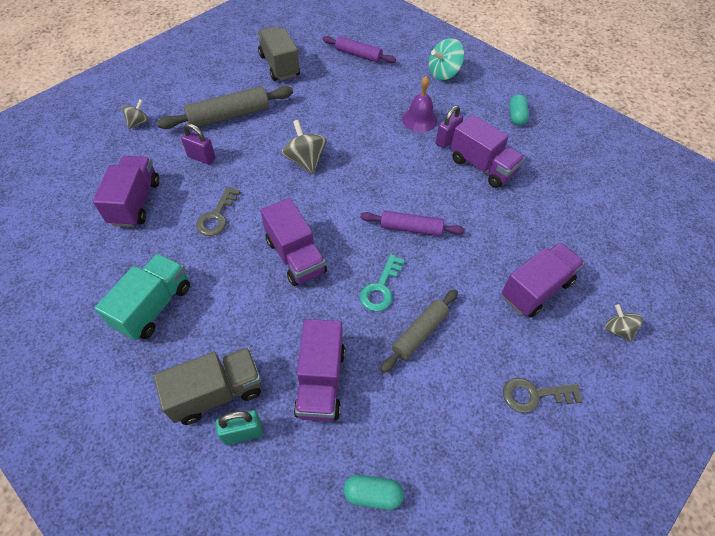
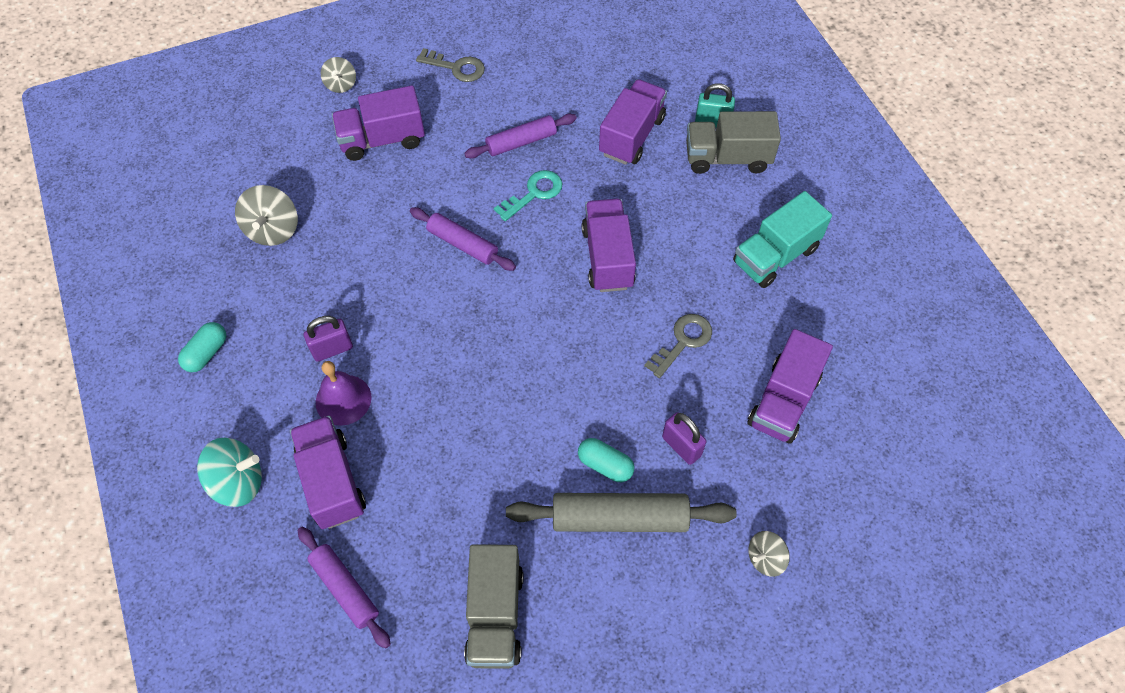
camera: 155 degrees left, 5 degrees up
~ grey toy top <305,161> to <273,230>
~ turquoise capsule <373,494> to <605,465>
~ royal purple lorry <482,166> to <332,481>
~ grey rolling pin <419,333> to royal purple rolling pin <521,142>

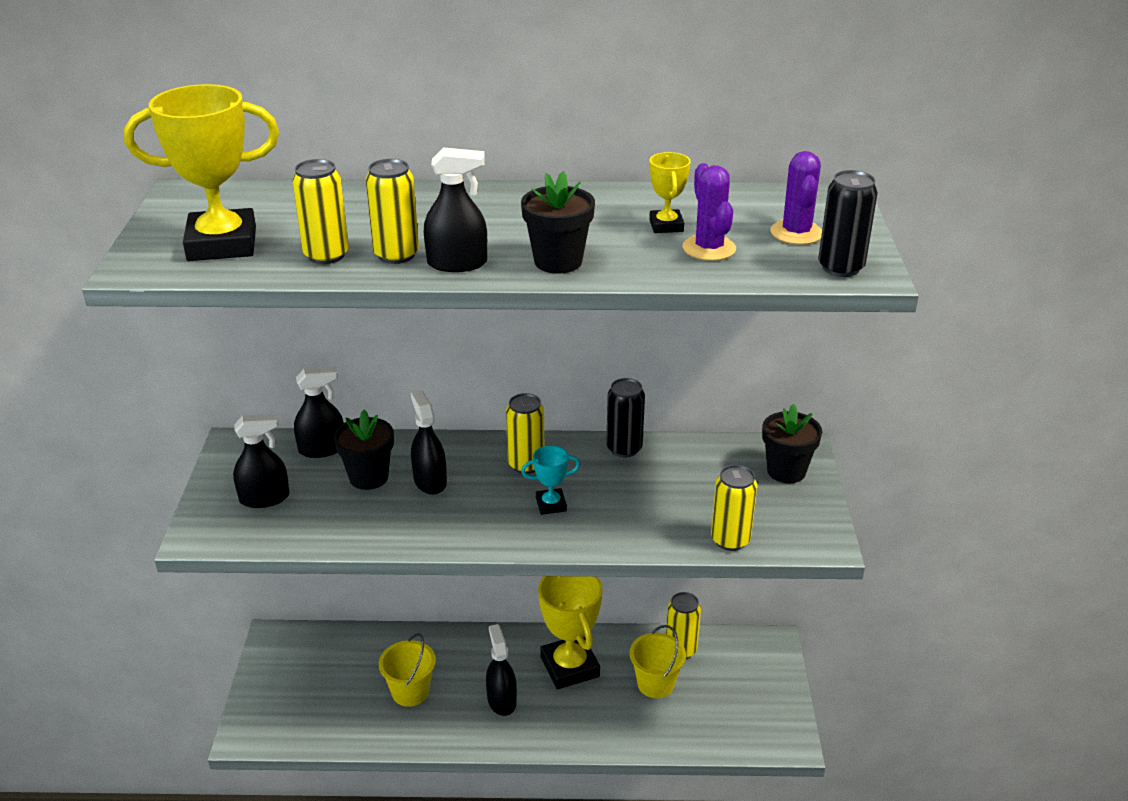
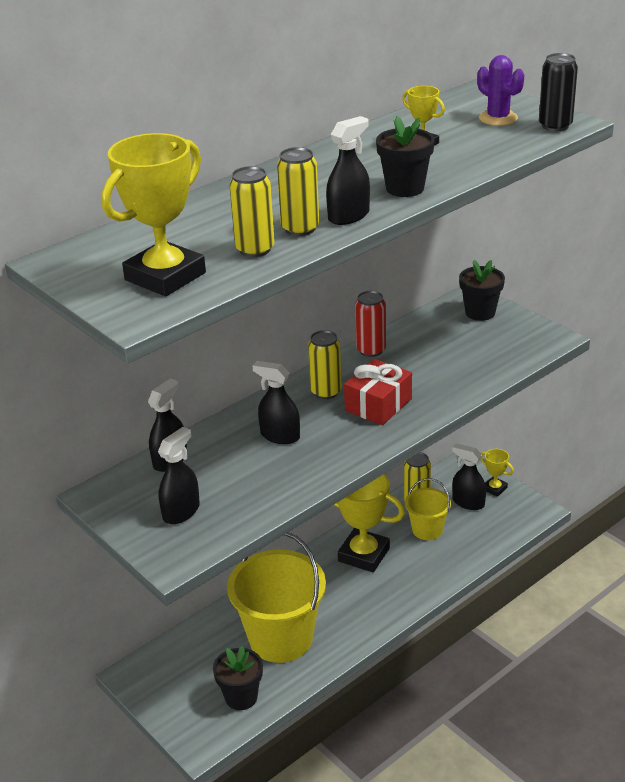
camera: 40 degrees left, 0 degrees up
- royal purple cactus <709,248>
- yellow soda can <730,540>
+ yellow award cup <495,488>
~ ebony flower pot <368,477> to <241,697>
~ ebony sprayer <501,700> to <468,502>
~ turquoise award cup <551,505> to crimson wrapped gift <378,405>
~ ebony soda can <624,448> to crimson soda can <371,350>
~ yellow sand bucket <410,692> = <281,638> x1.91

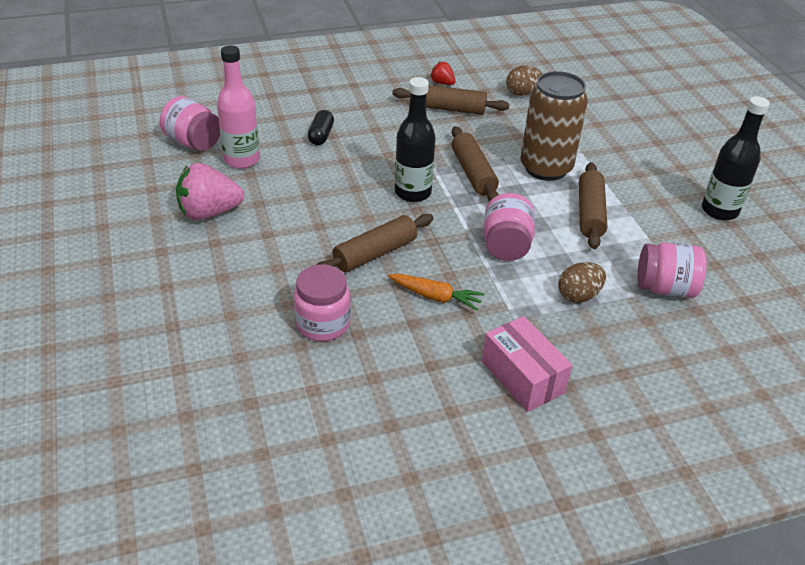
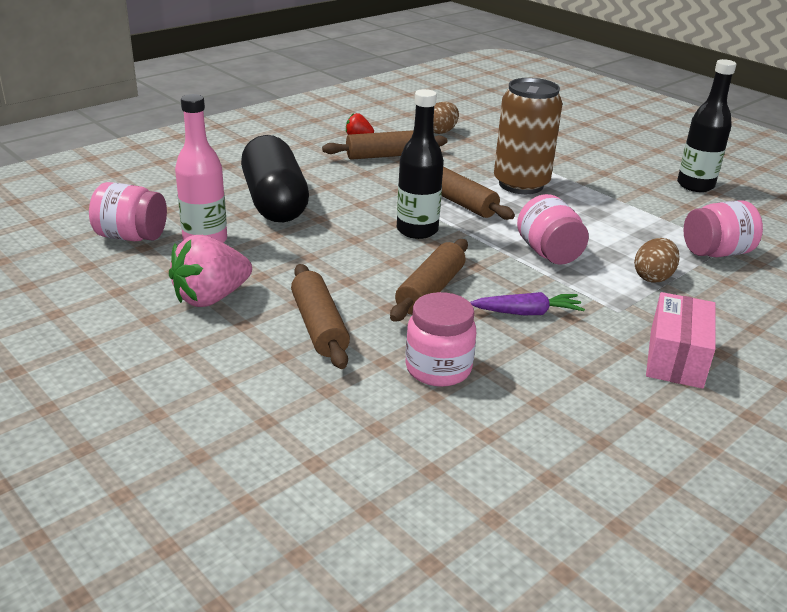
camera: 25 degrees left, 10 degrees down
~ dark brown rolling pin <590,213> to <319,326>
~ orange toy carrot <435,297> to royal purple toy carrot <527,313>
~ rosy package <522,377> = <675,358> 75 degrees clockwise
~ ebony capsule <321,135> = <274,202> x2.34

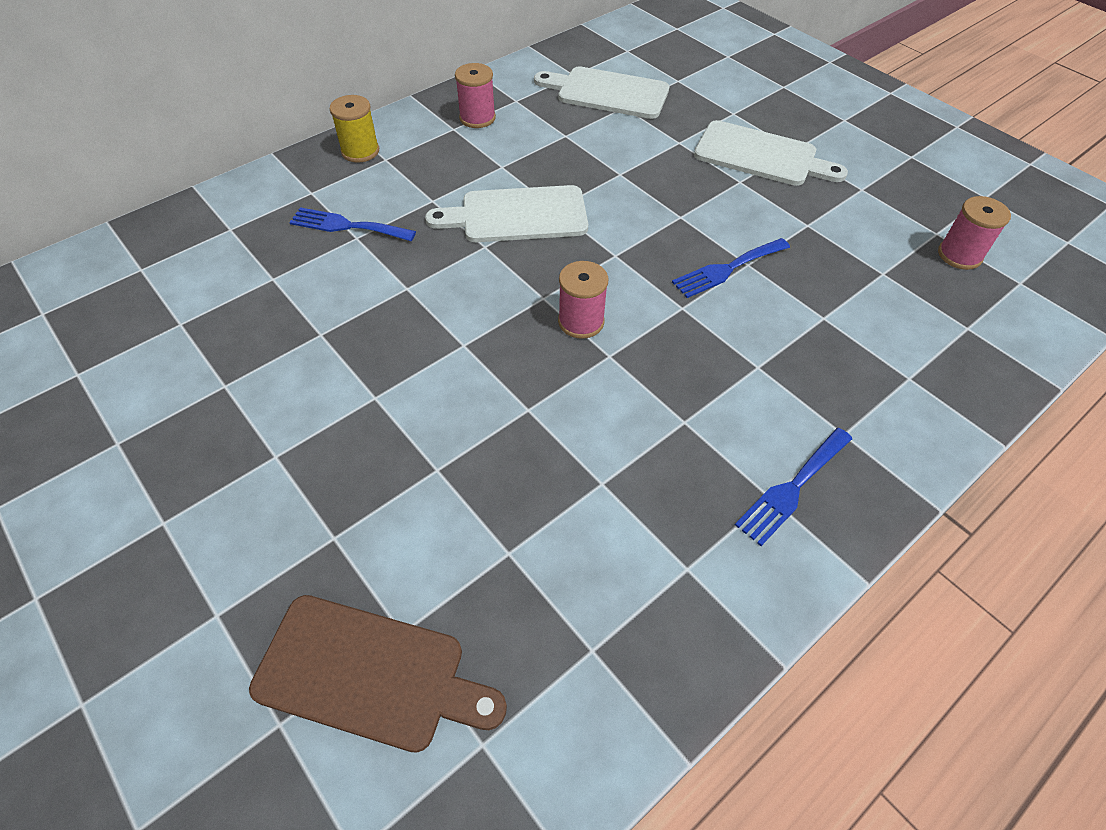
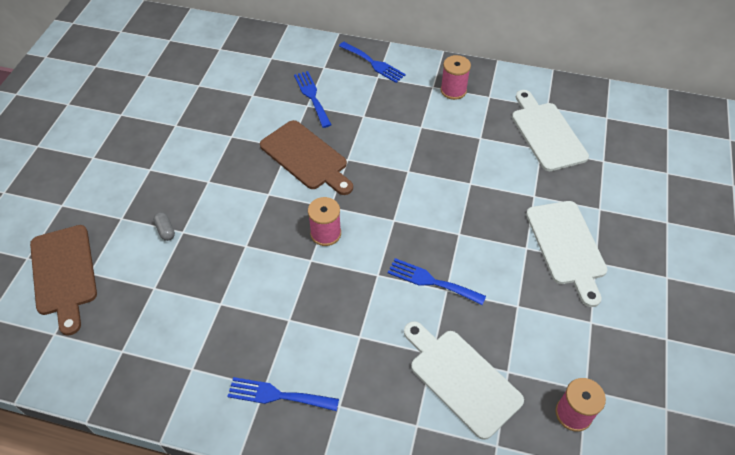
camera: 55 degrees right, 0 degrees up
+ grey capsule <165,230>
+ dark brown cutting board <306,157>
~ snow-white cutting board <517,215> to <461,379>
~ yellow spool <360,151> to blue table fork <373,63>

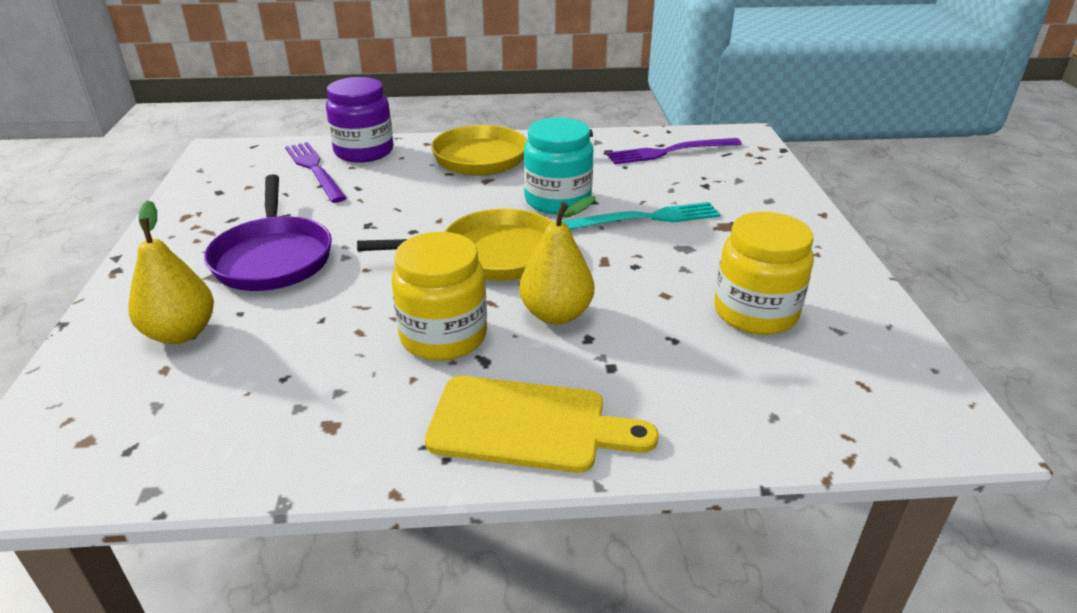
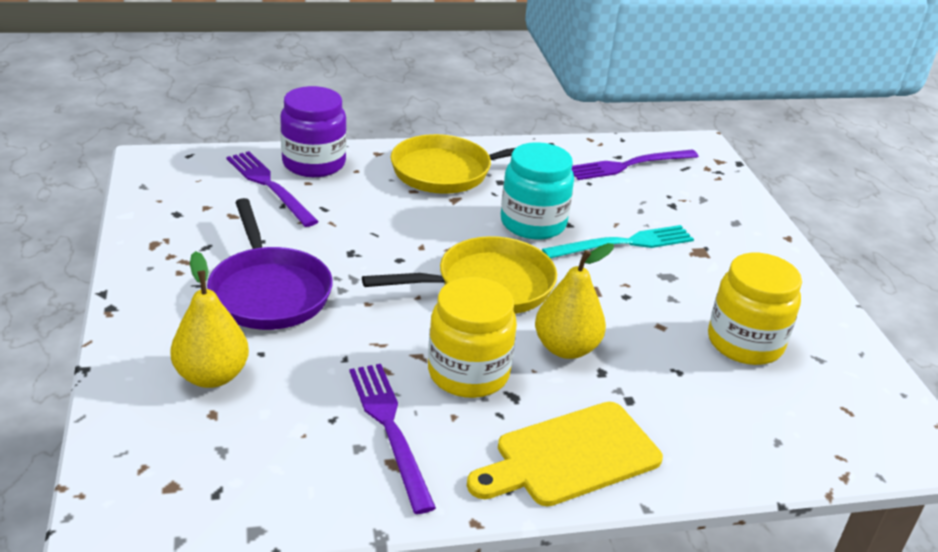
camera: 10 degrees left, 0 degrees up
+ royal purple table fork <390,429>
~ yellow cutting board <527,425> = <571,456> 150 degrees clockwise

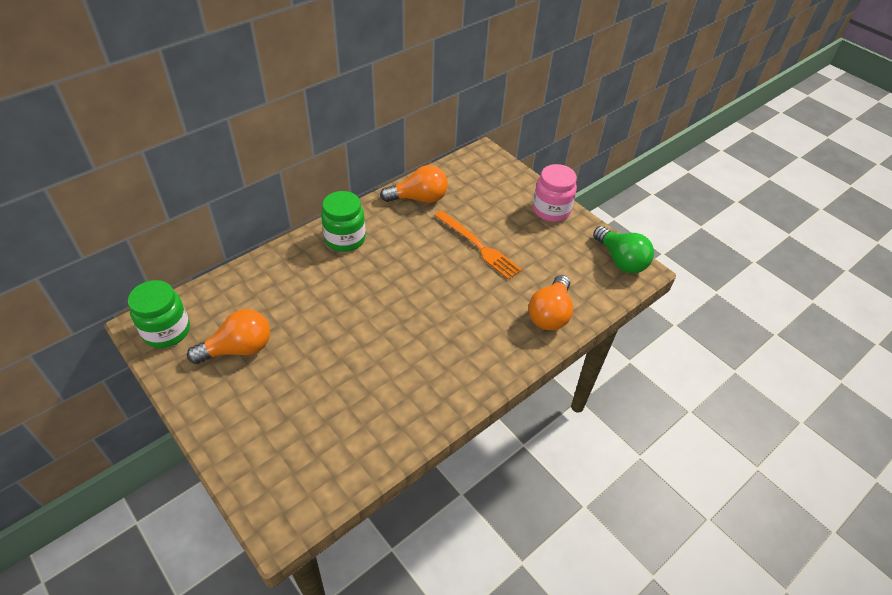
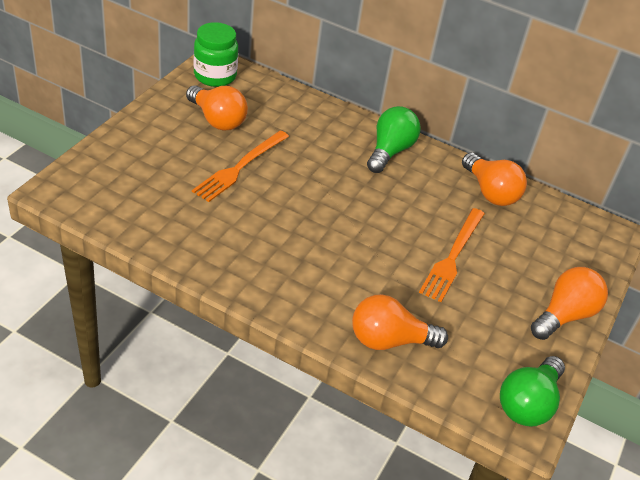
camera: 65 degrees right, 5 degrees down
+ orange table fork <240,167>
~ emerald preserve jar <345,239> to emerald lightbulb <390,151>
~ rosy preserve jar <551,210> to orange lightbulb <564,315>

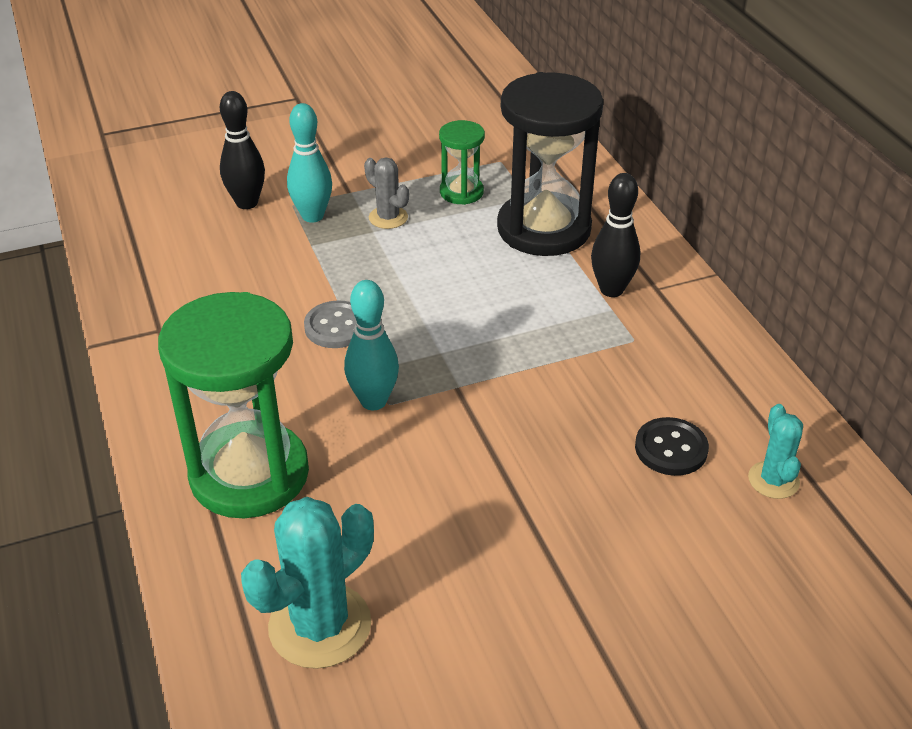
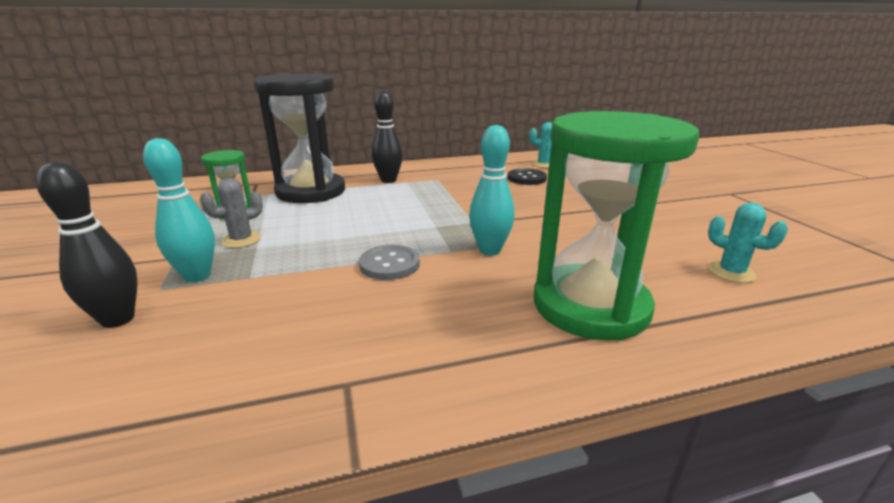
camera: 85 degrees left, 15 degrees down
~ turquoise cactus <320,625> = <731,272> x0.55

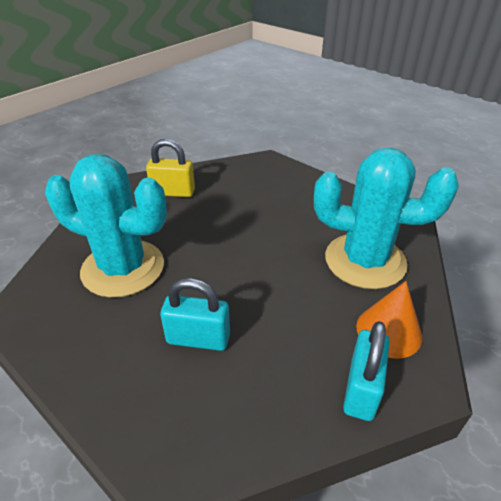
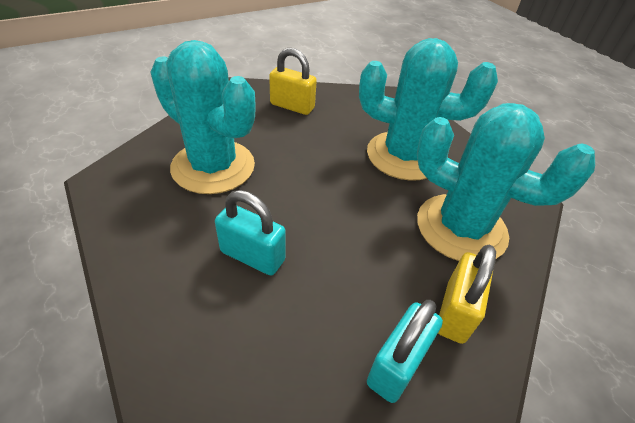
camera: 15 degrees right, 5 degrees up
+ turquoise cactus <404,156>
~ orange solid cone <388,331> to yellow lock <455,312>

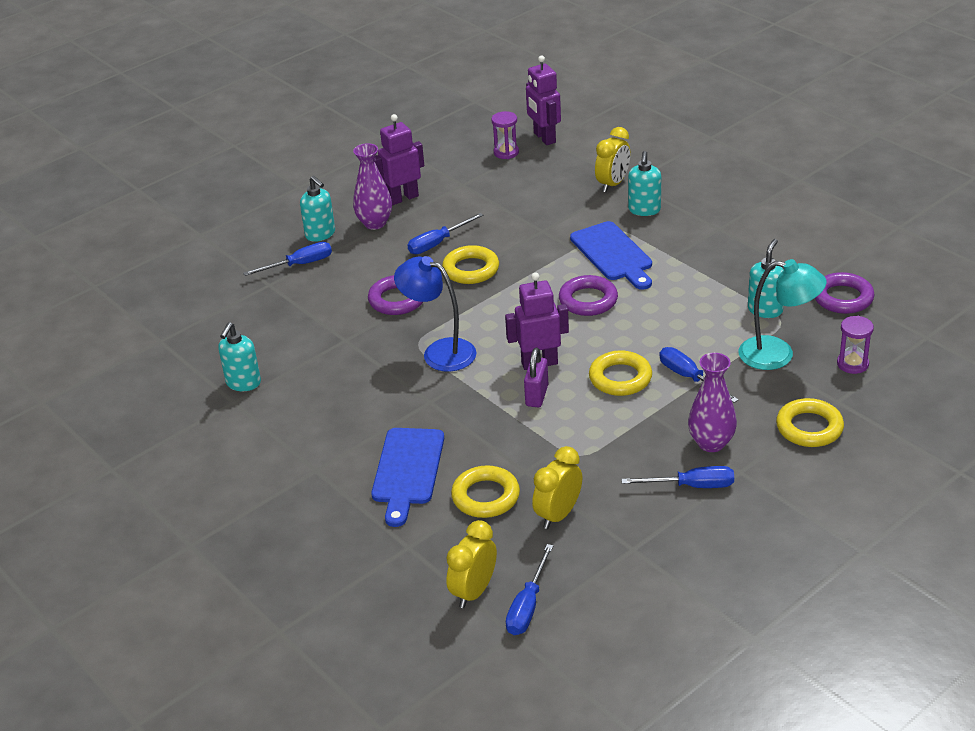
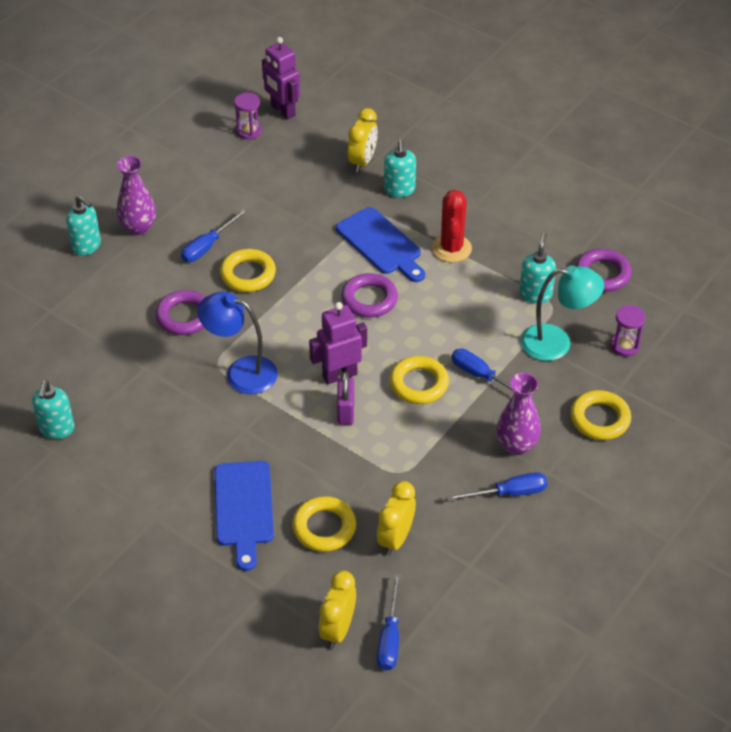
camera: 15 degrees left, 10 degrees up
- blue hand screwdriver <299,265>
- royal purple robot <403,198>
+ crimson cactus <451,248>

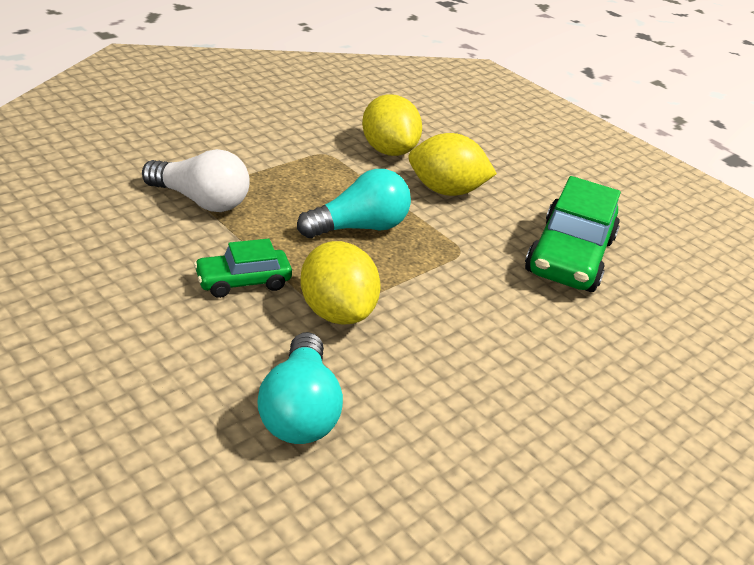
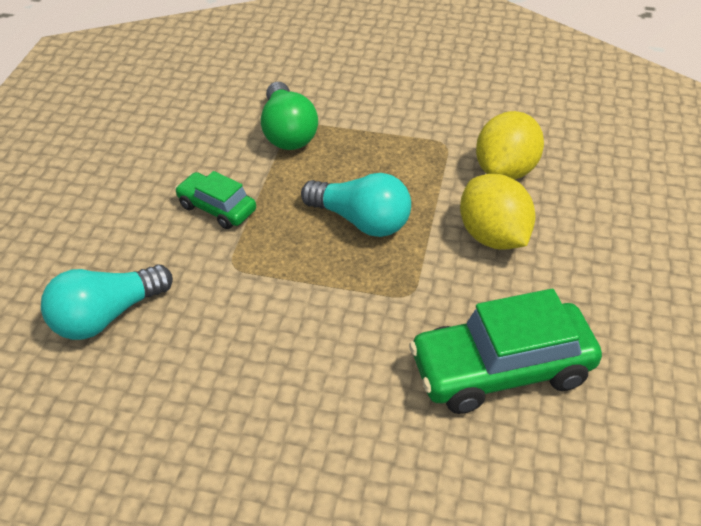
camera: 60 degrees right, 10 degrees up
- yellow toy lemon <336,312>
~ snow-white lightbulb <201,201> to emerald lightbulb <288,132>

